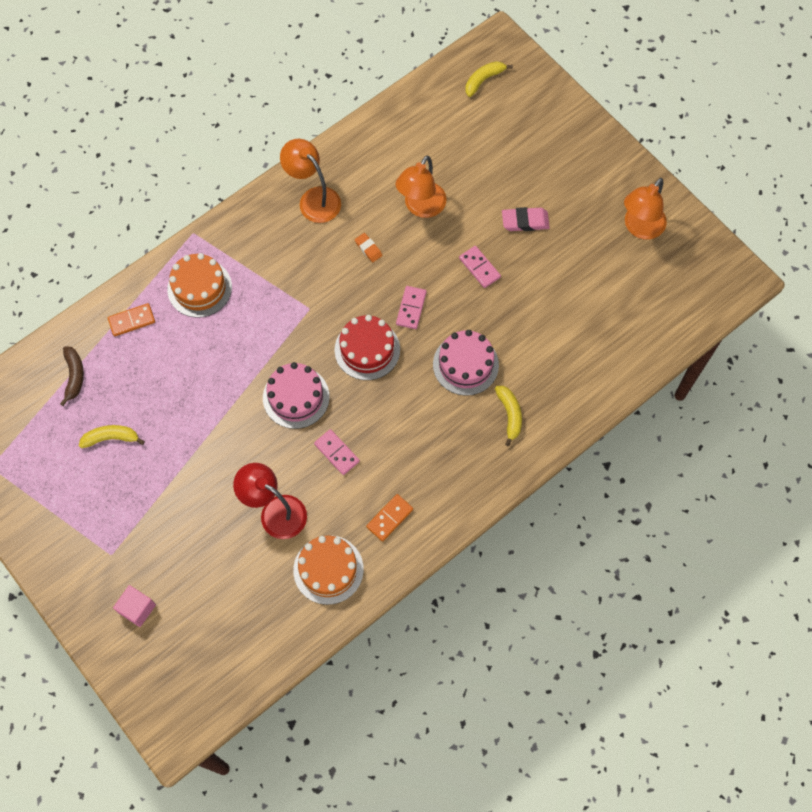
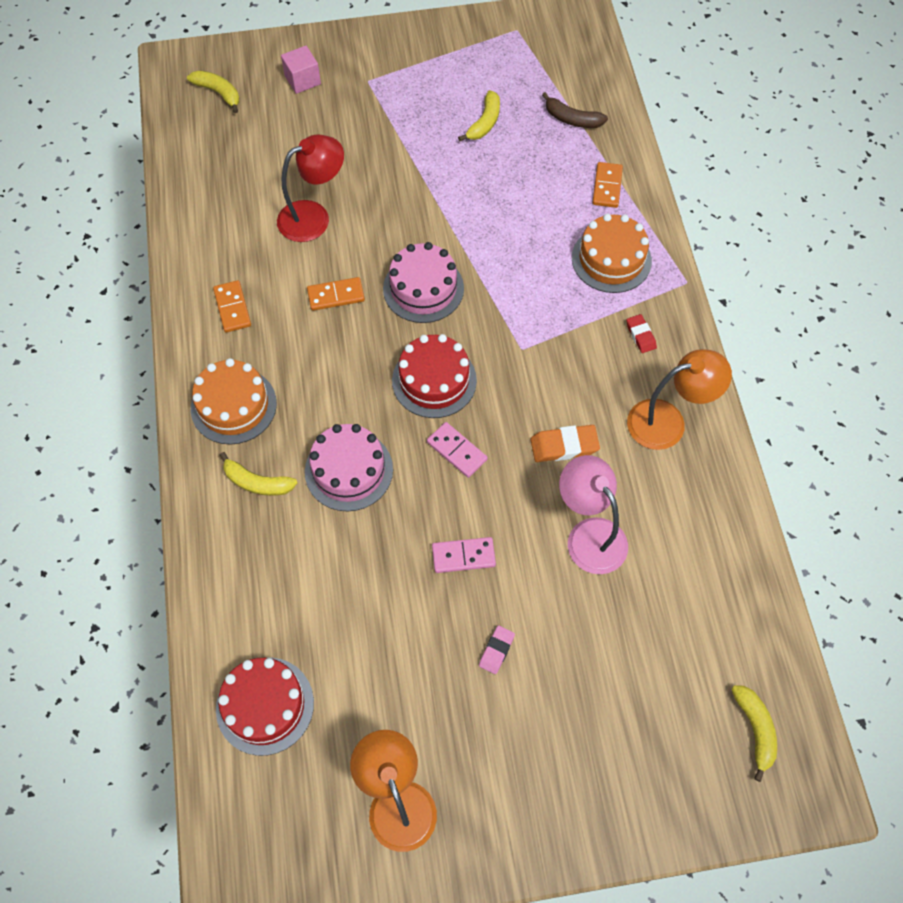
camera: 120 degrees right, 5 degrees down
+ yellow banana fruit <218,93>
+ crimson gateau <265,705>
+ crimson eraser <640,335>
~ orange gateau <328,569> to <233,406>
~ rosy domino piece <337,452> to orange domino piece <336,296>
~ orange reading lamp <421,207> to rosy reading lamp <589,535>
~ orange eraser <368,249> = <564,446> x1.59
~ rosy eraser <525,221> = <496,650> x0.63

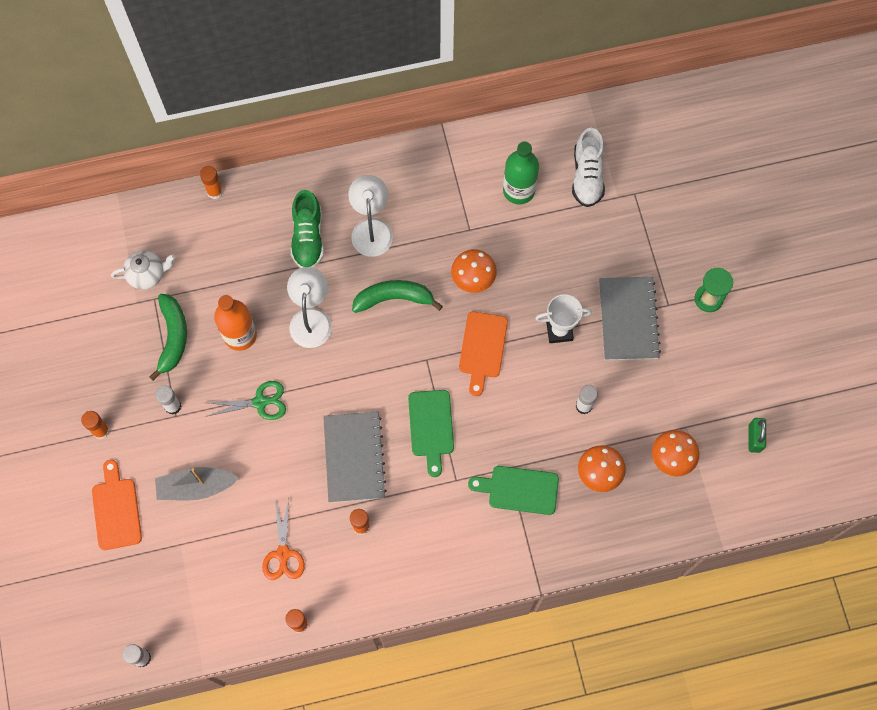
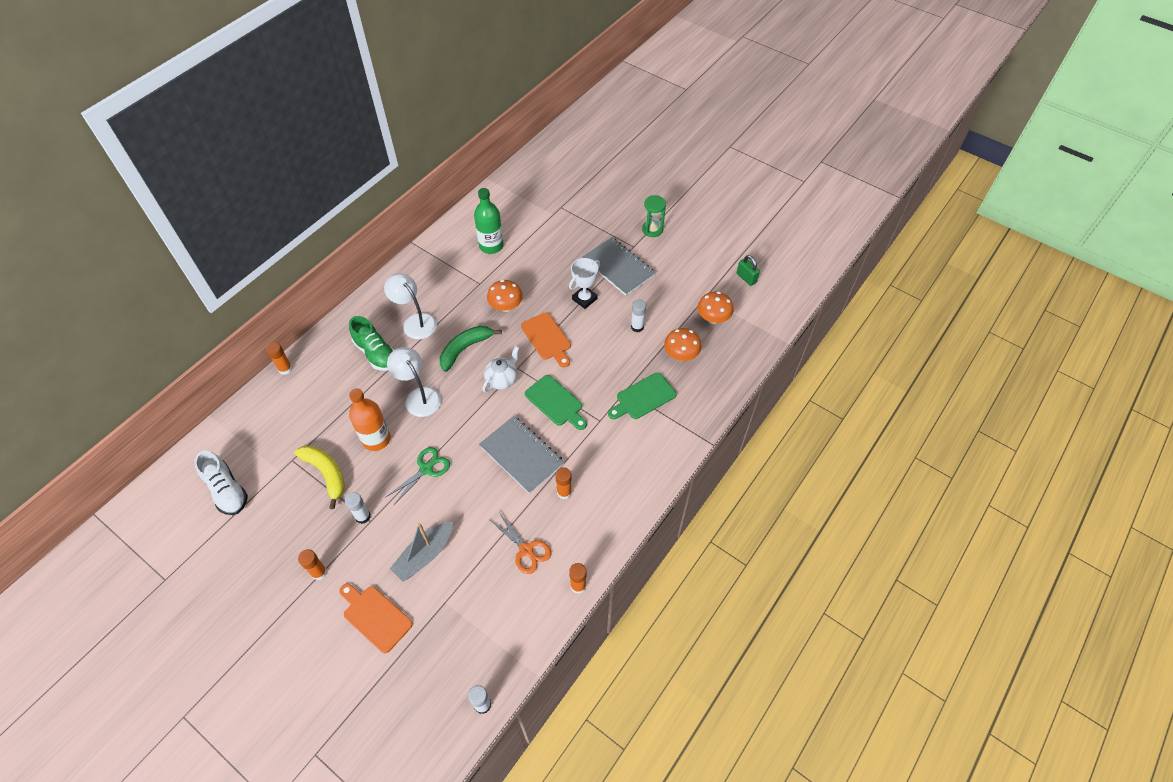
camera: 40 degrees left, 15 degrees down
~ snow-white tea pot <147,275> to <502,379>
~ snow-white sneaker <587,176> to <227,491>
~ emerald banana fruit <173,337> to yellow banana fruit <326,474>

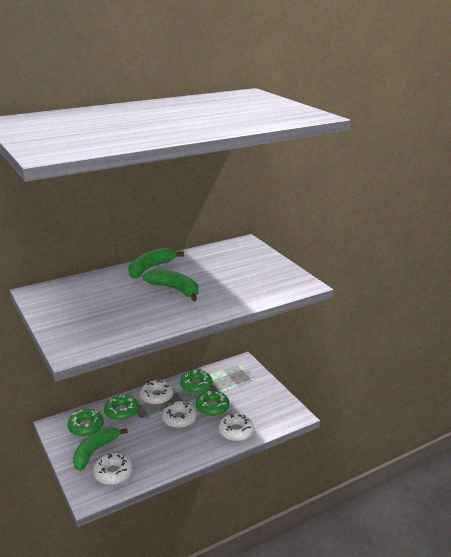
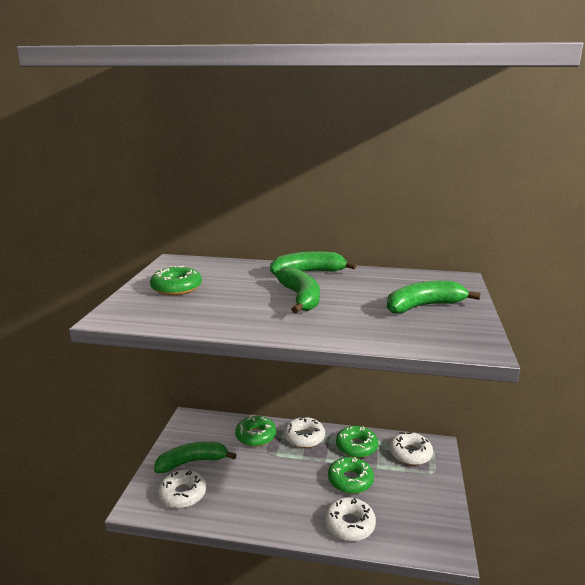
camera: 40 degrees right, 5 degrees down
+ emerald banana fruit <424,306>
~ emerald doughnut <86,426> to <176,288>
~ snow-white doughnut <179,418> to <410,453>

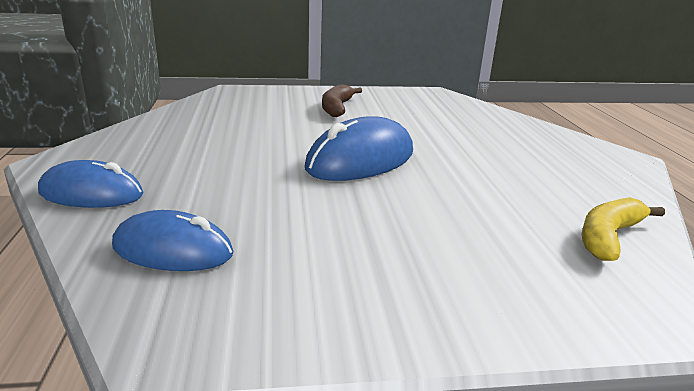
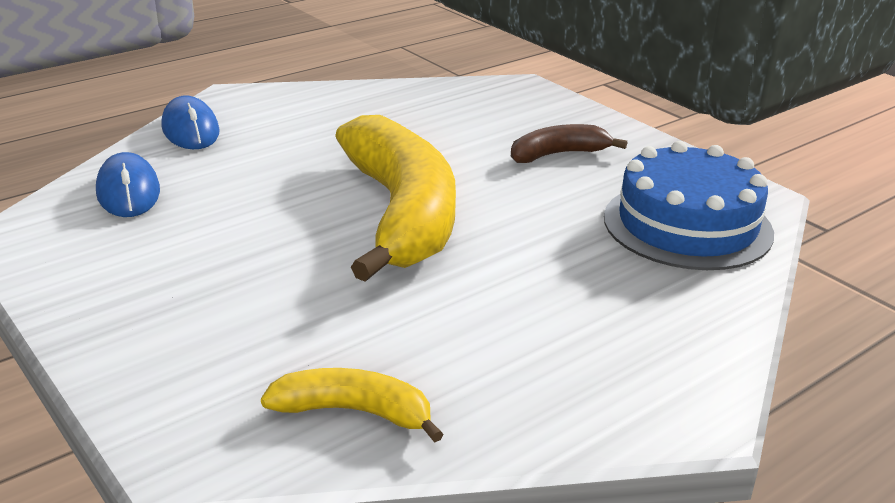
camera: 60 degrees right, 5 degrees up
+ blue gateau <687,225>
~ blue mouse <361,160> to yellow banana fruit <401,214>

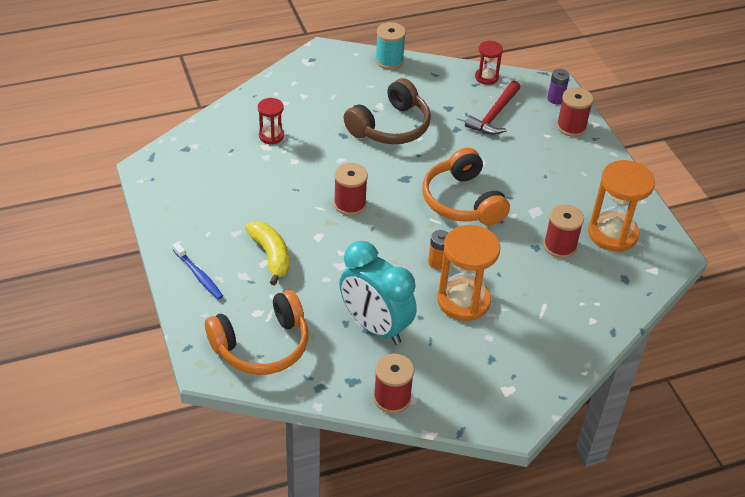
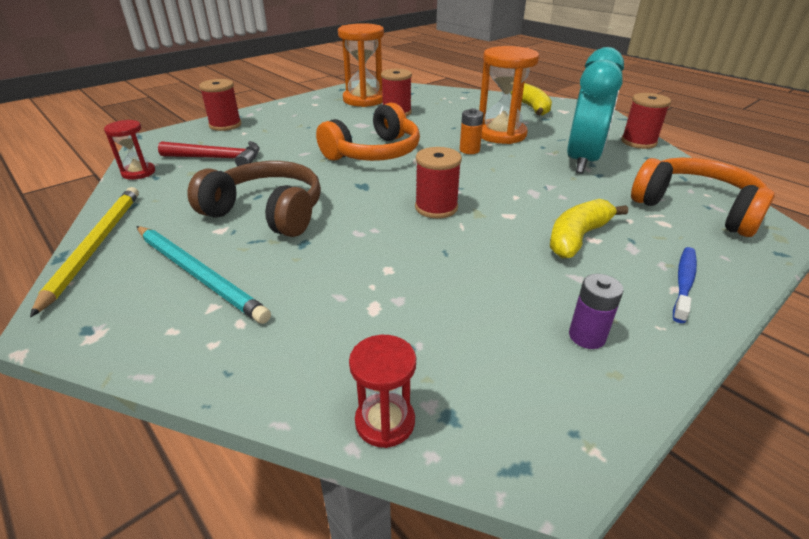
camera: 110 degrees left, 10 degrees down
+ turquoise wooden pencil <198,274>
+ yellow banana fruit <531,108>
~ crimson sand timer <271,136> to <385,421>
~ royal purple AA battery <555,99> to <587,336>
~ turquoise spool <389,61> to yellow wooden pencil <96,245>

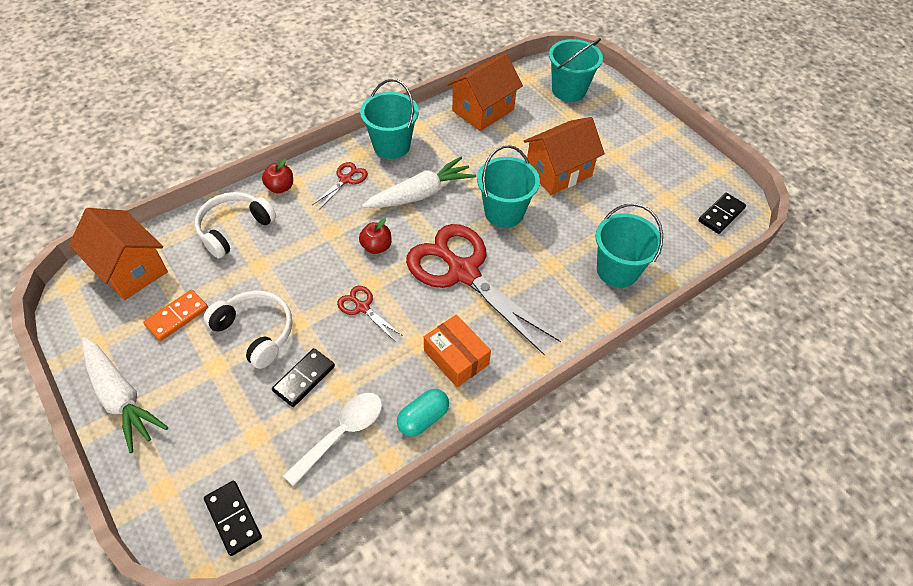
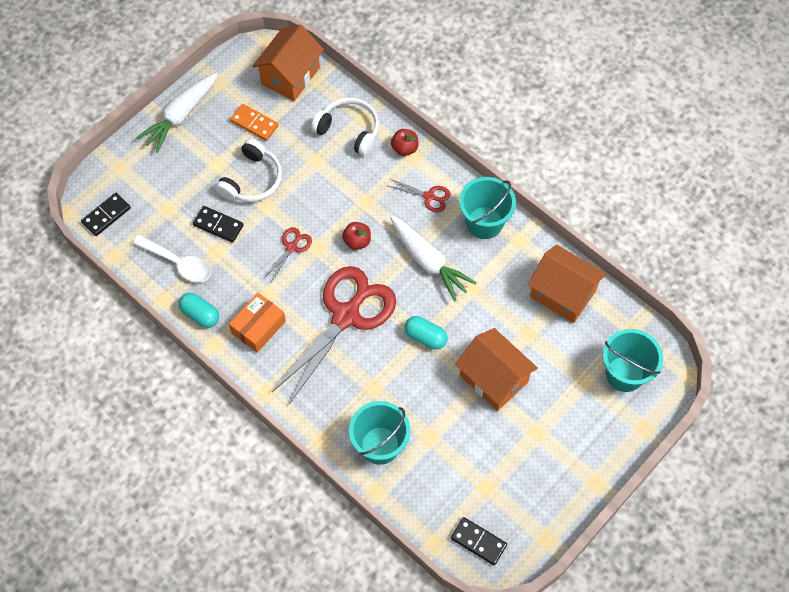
camera: 80 degrees right, 10 degrees up
~ turquoise sand bucket <504,212> to turquoise capsule <425,337>

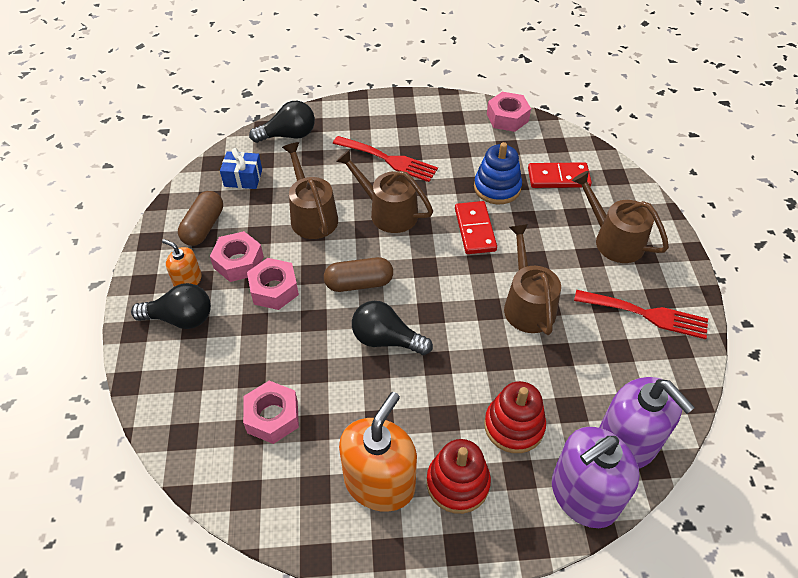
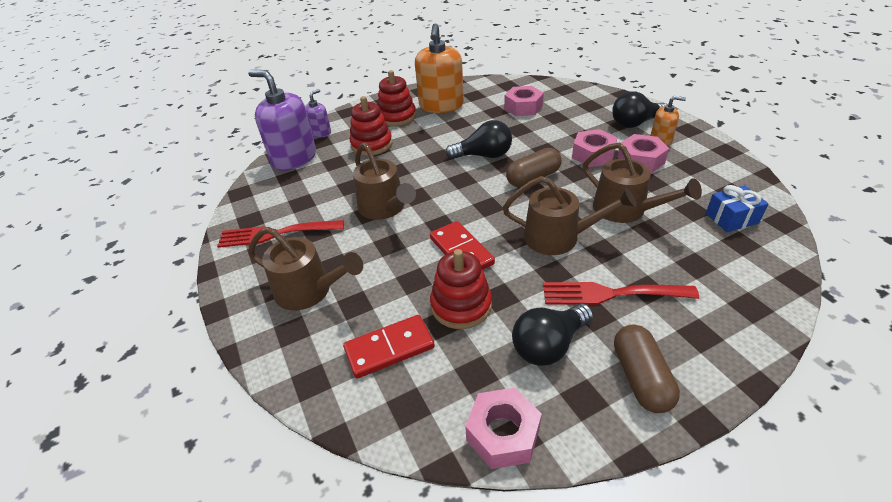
camera: 160 degrees right, 10 degrees down
~ dark brown capsule <203,227> to <640,378>
~ ebony lightbulb <288,135> to <549,345>
~ blue stacking toy <497,187> to crimson stacking toy <461,305>
~ royal purple pump bottle <583,495> = <320,132> x0.51

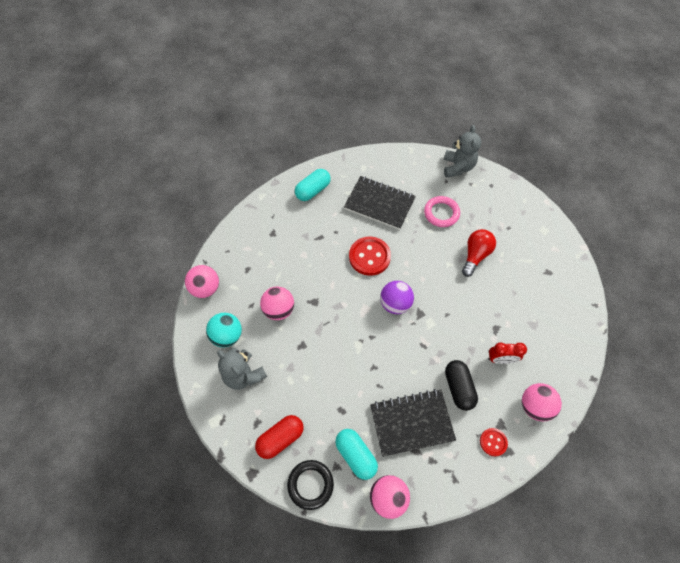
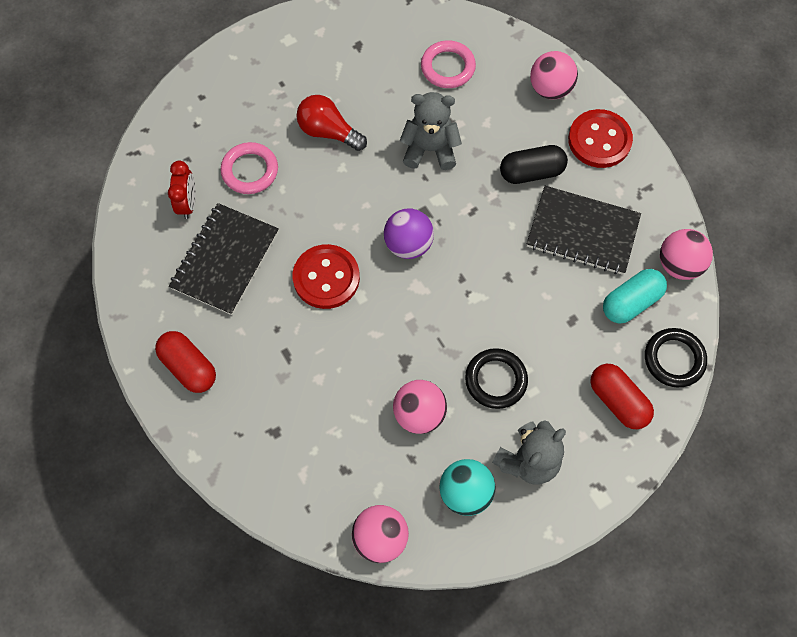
camera: 90 degrees left, 5 degrees up
+ rosy torus <448,67>
+ ebony torus <495,380>
~ grey teddy bear <457,167> to <430,149>
~ crimson bedside clock <500,359> to <188,203>
~ turquoise capsule <313,190> to crimson capsule <189,367>
~ ebony notebook <411,422> = <582,232> 60 degrees counterclockwise
~ crimson shirt button <493,442> = <599,140> x1.84

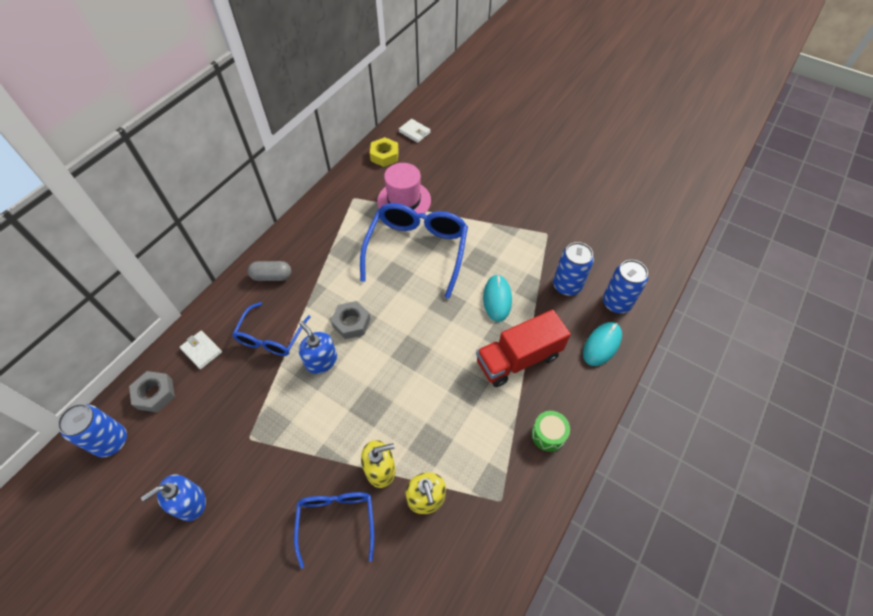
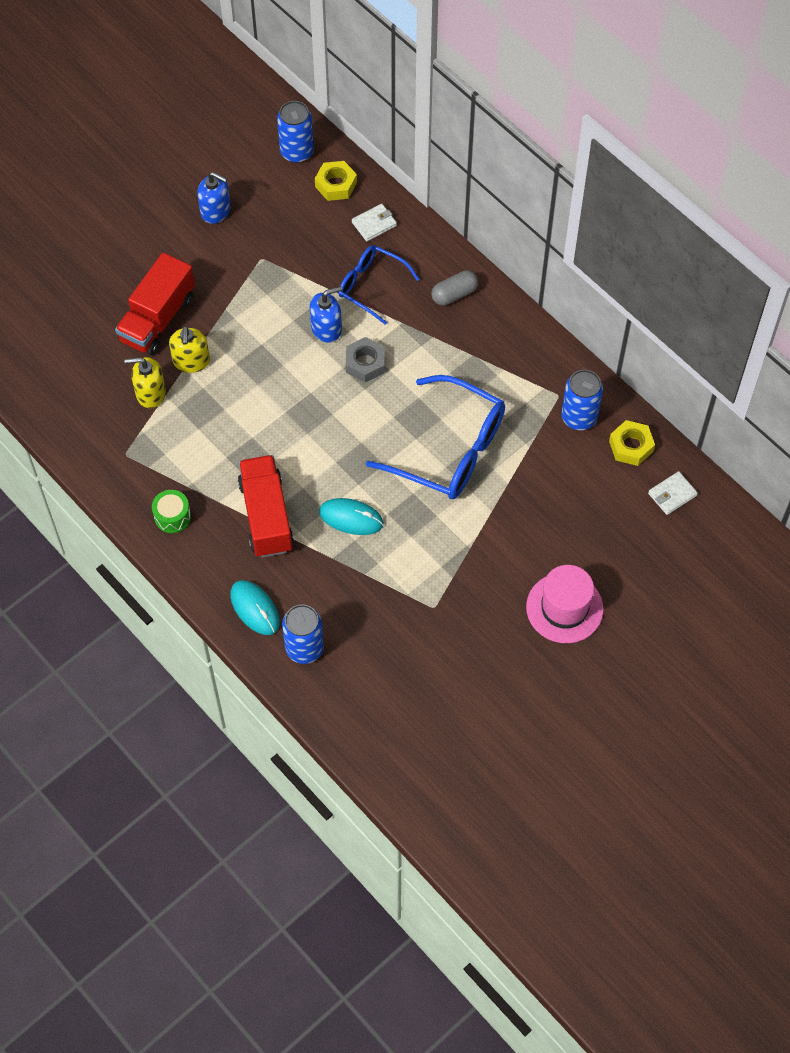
camera: 105 degrees right, 5 degrees up
~ rosy tall hat <404,201> to <564,608>
~ blue soda can <567,285> to <579,417>
~ blue glasses <336,521> to crimson lorry <157,319>
~ grey nut <155,394> to yellow nut <336,184>
~ blue pump bottle <190,502> = <215,210> 135 degrees clockwise
~ grey capsule <272,276> = <454,294> 45 degrees clockwise

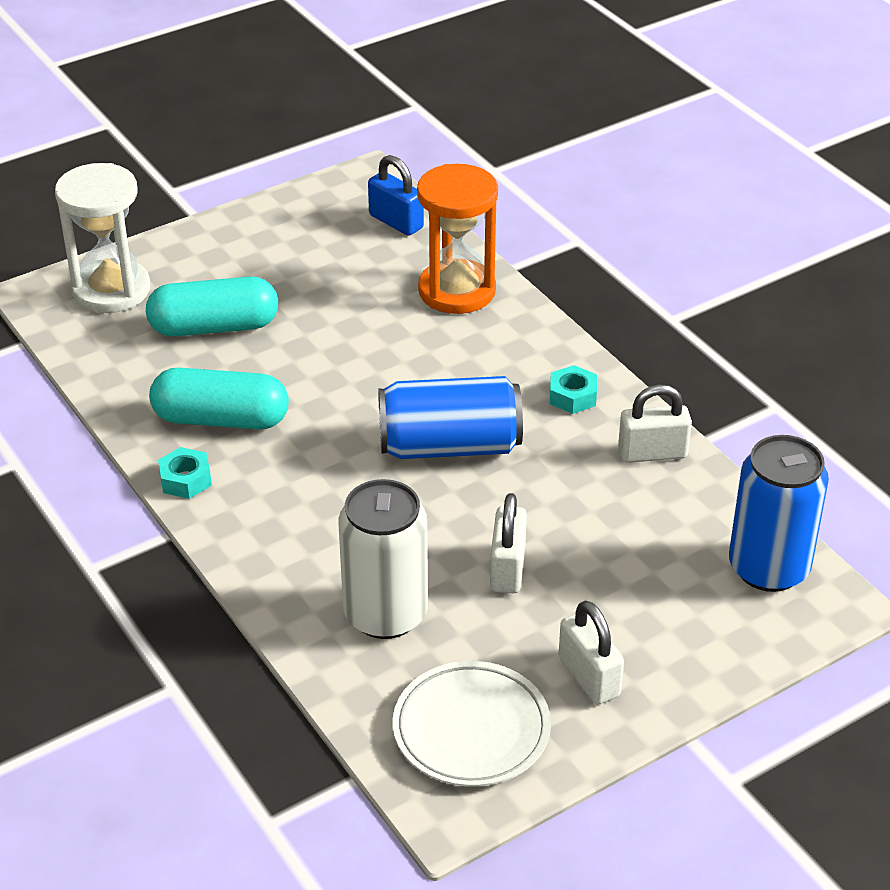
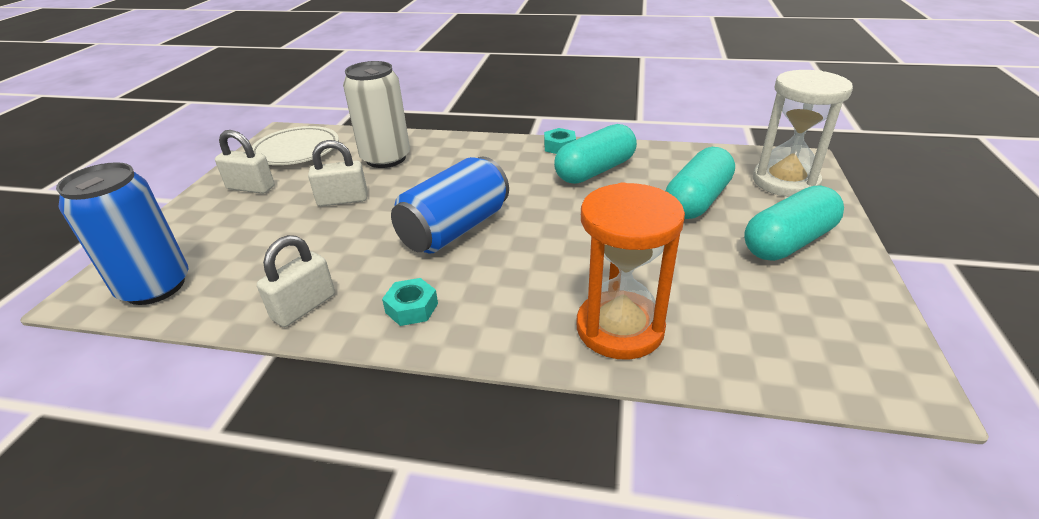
camera: 135 degrees right, 5 degrees down
- blue lock <396,222>
+ turquoise capsule <788,242>
~ snow-white lock <507,569> = <343,200> 60 degrees counterclockwise

